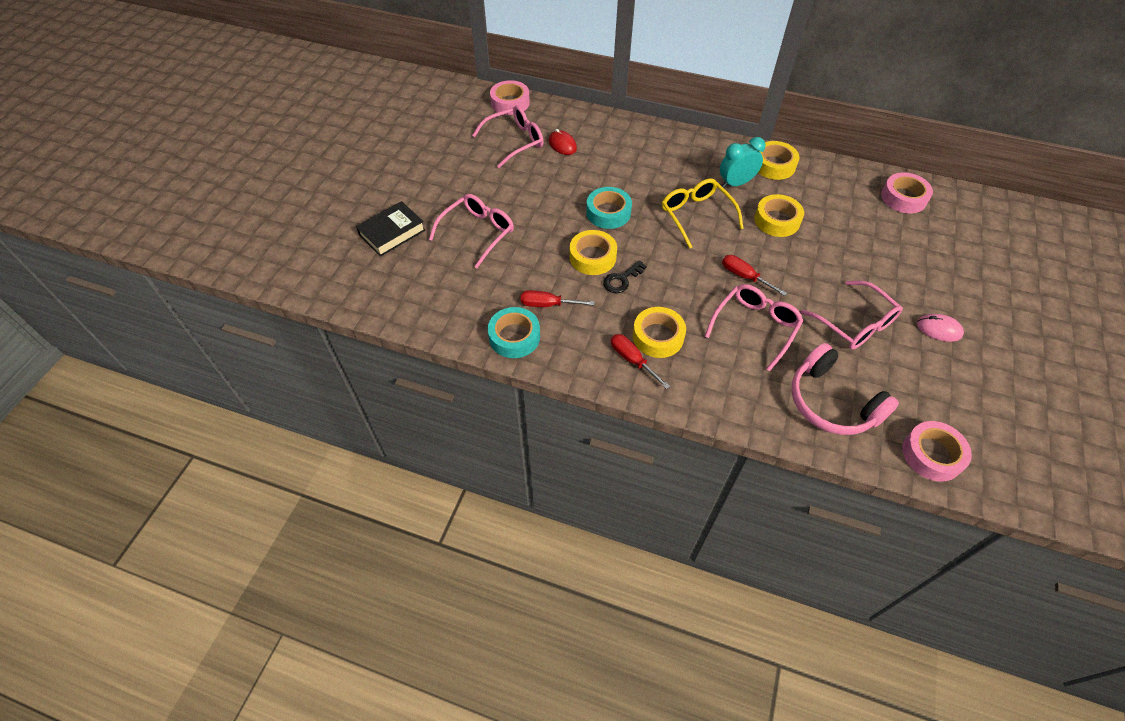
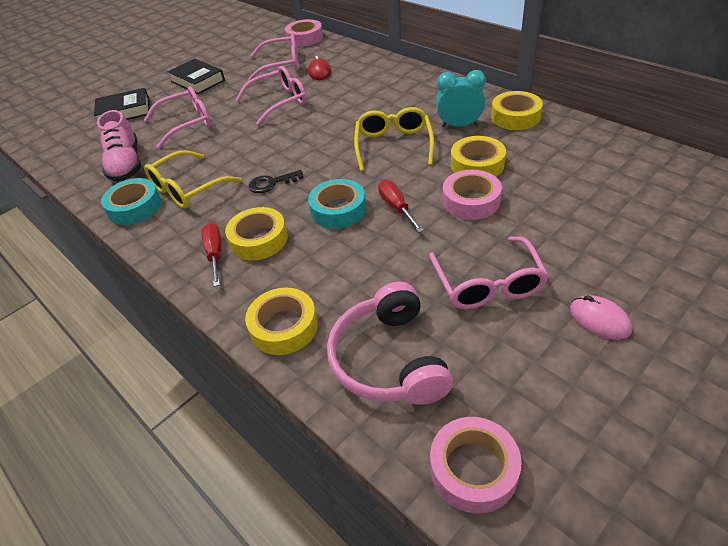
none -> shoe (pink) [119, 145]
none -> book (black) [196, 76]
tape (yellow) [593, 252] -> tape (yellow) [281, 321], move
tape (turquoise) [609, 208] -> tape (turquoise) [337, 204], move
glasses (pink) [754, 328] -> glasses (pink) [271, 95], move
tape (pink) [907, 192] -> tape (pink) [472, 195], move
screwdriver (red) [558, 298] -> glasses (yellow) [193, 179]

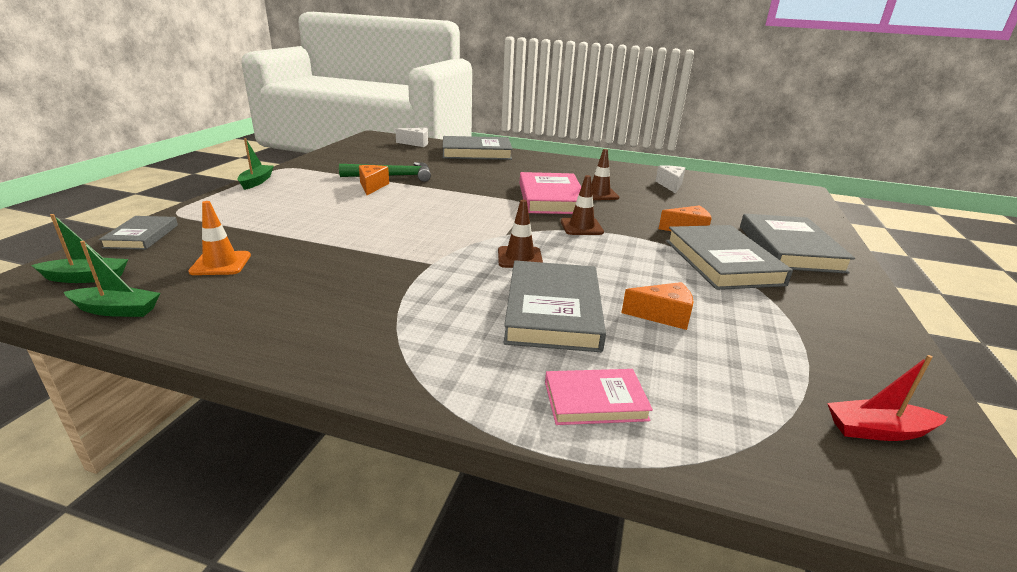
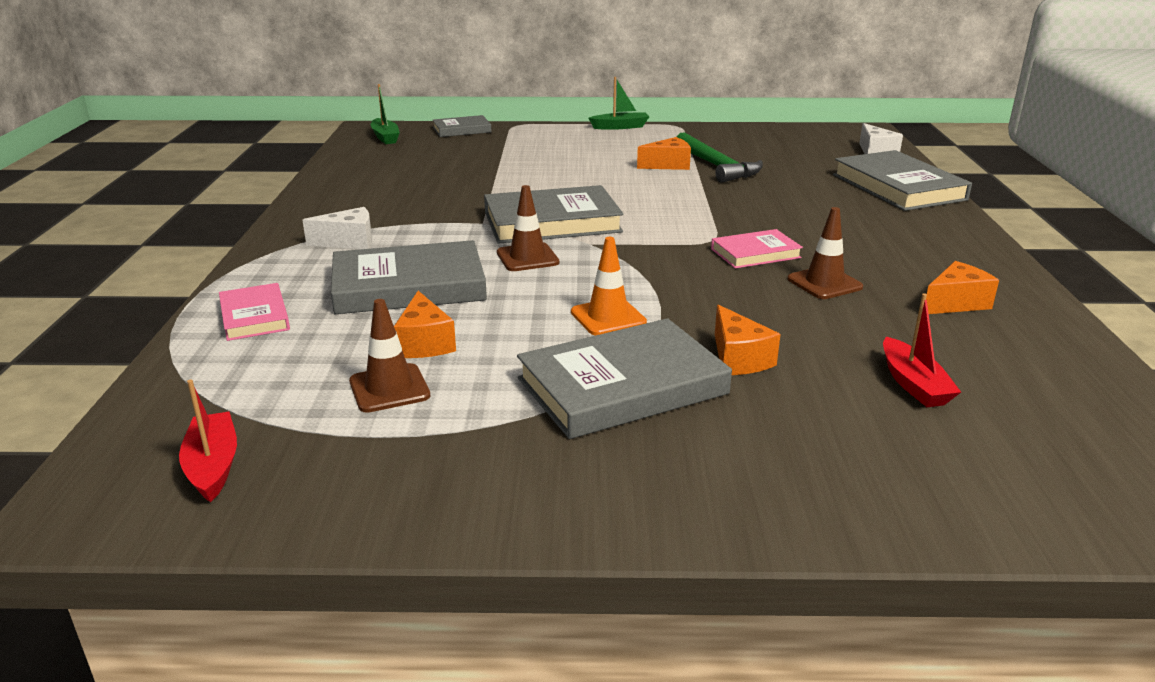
boat (green) [112, 279] -> none
none -> boat (red) [922, 350]
none -> cheese (orange) [962, 287]
traffic cone (orange) [219, 238] -> traffic cone (orange) [609, 286], move
traffic cone (brown) [582, 205] -> traffic cone (brown) [389, 356], move
cheese (white) [670, 179] -> cheese (white) [337, 228], move
book (grey) [797, 244] -> book (grey) [553, 214], move
book (pink) [550, 193] -> book (pink) [757, 248], x0.55

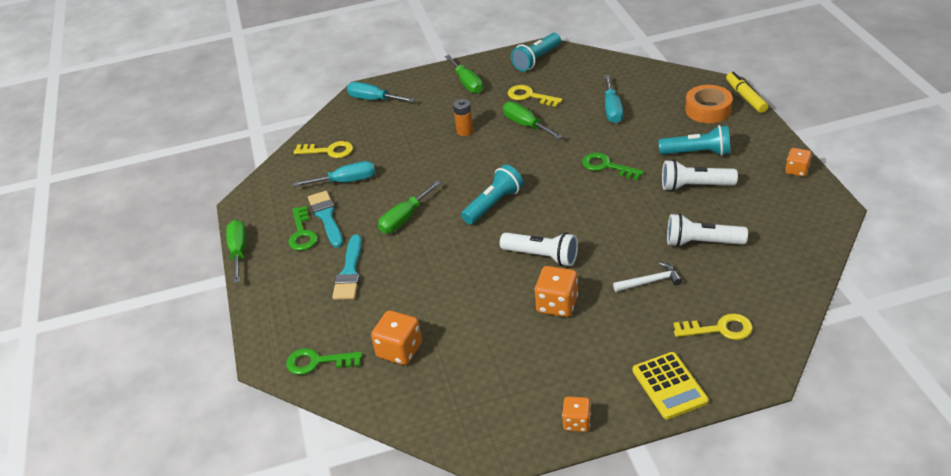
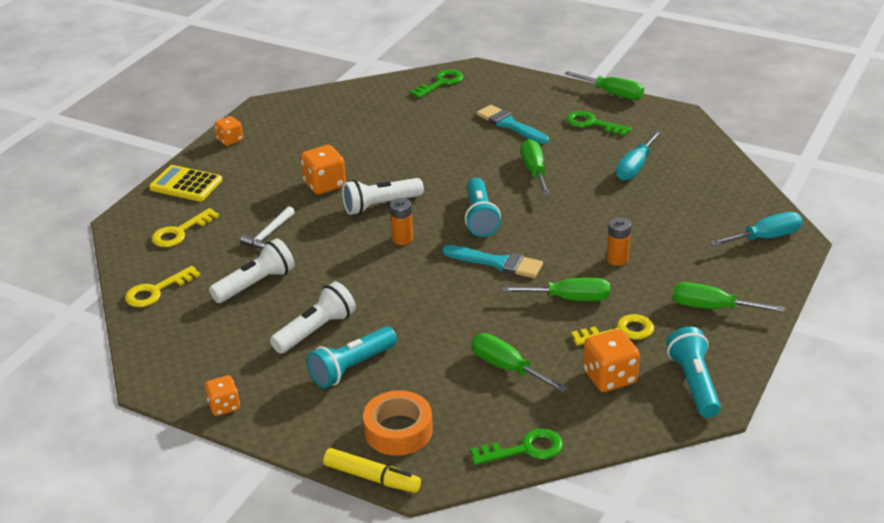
none -> battery (orange) [401, 221]
key (yellow) [323, 149] -> key (yellow) [163, 286], move
brush (turquoise) [325, 219] -> brush (turquoise) [492, 261], move
dice (orange) [396, 337] -> dice (orange) [611, 360], move
key (green) [613, 166] -> key (green) [516, 446], move
screwdriver (turquoise) [613, 99] -> screwdriver (green) [519, 362]

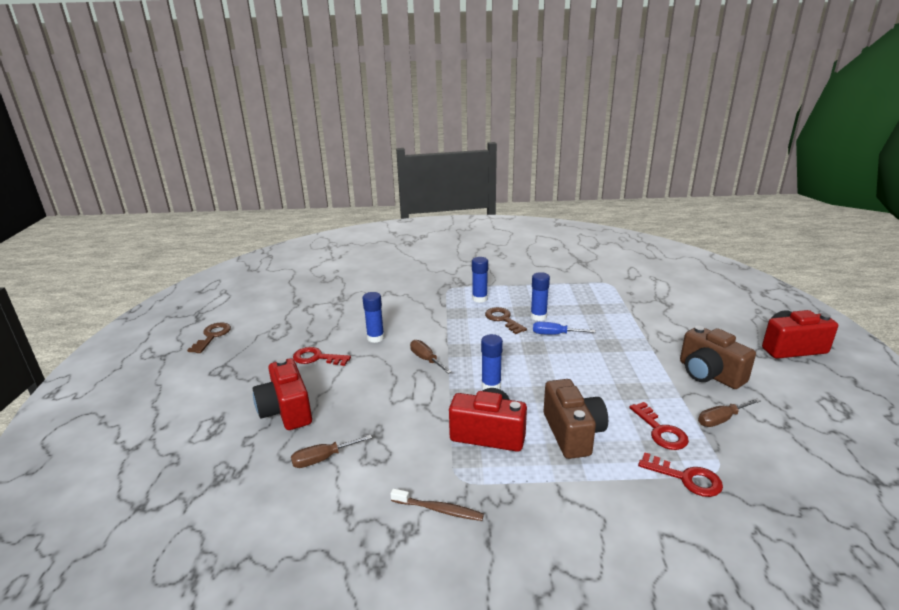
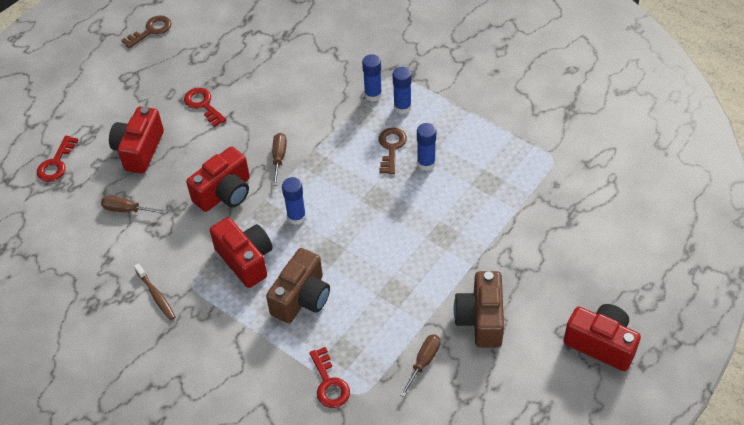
screwdriver (blue) [564, 328] -> none
none -> camera (red) [218, 179]
glue stick (blue) [373, 317] -> glue stick (blue) [372, 78], move
key (red) [659, 426] -> key (red) [57, 159], move
screwdriver (brown) [729, 412] -> screwdriver (brown) [420, 365], 105 degrees clockwise

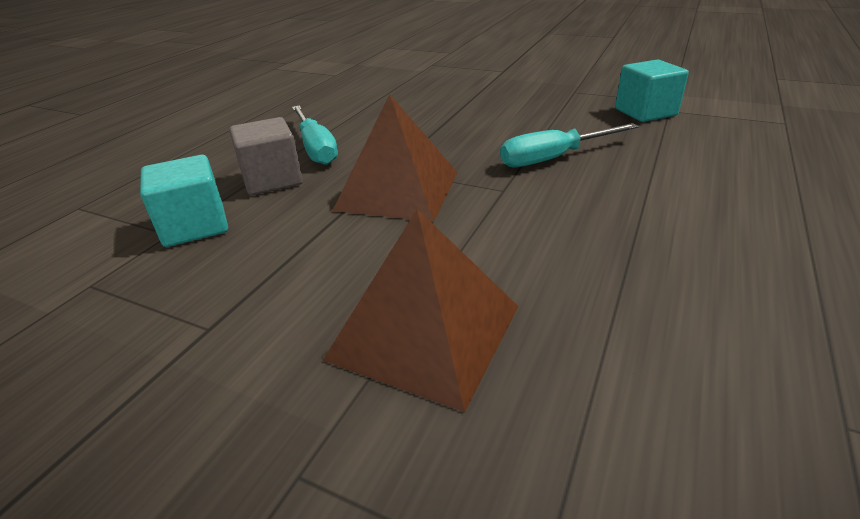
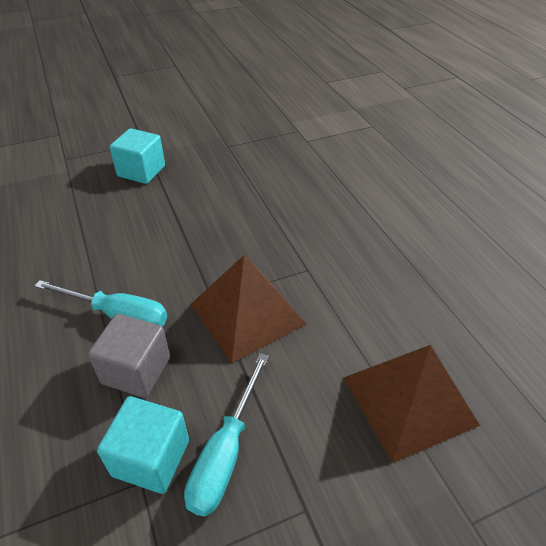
screwdriver (turquoise) [569, 145] -> screwdriver (turquoise) [226, 435], move
cube (turquoise) [652, 90] -> cube (turquoise) [137, 156], move

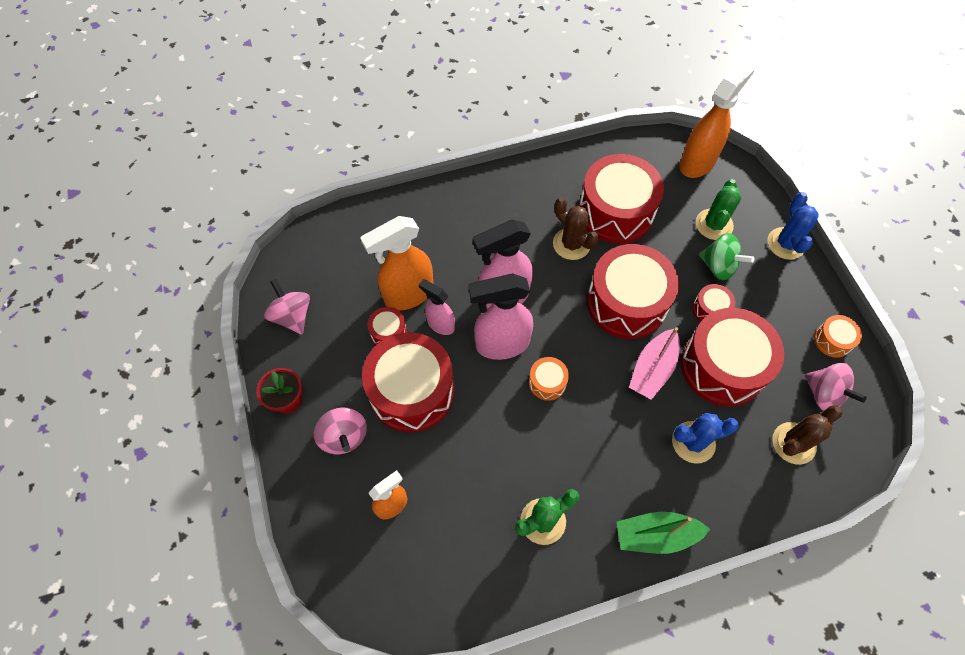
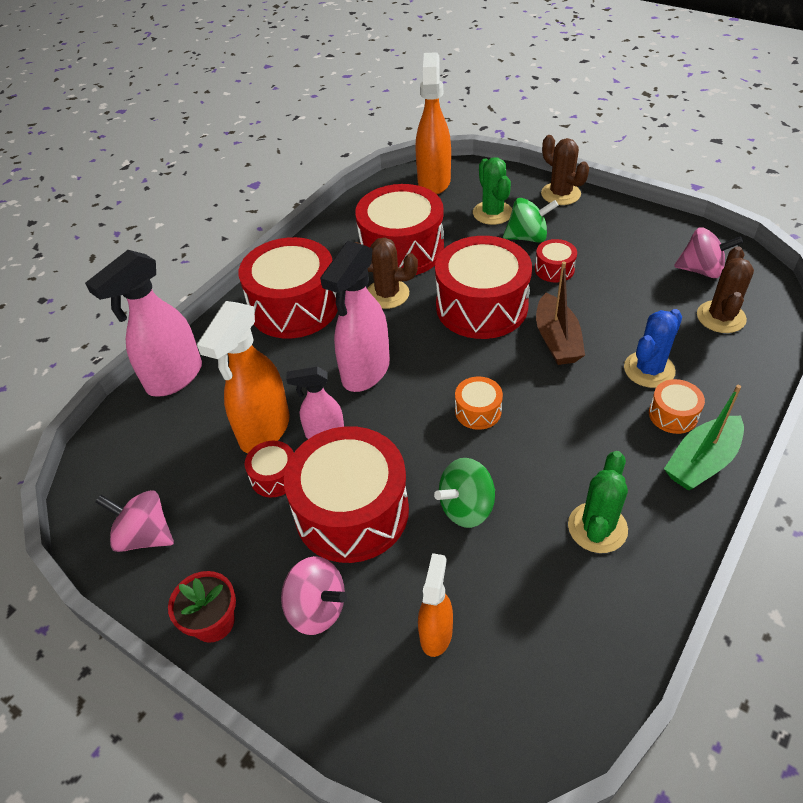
none -> spinning top (green) [464, 493]
spray bottle (pink) [500, 316] -> spray bottle (pink) [143, 323], move
drum (red) [732, 357] -> drum (red) [288, 287], move
drum (orange) [838, 336] -> drum (orange) [677, 406], move
boat (pink) [654, 363] -> boat (brown) [560, 313]
cactus (blue) [793, 226] -> cactus (brown) [565, 170]

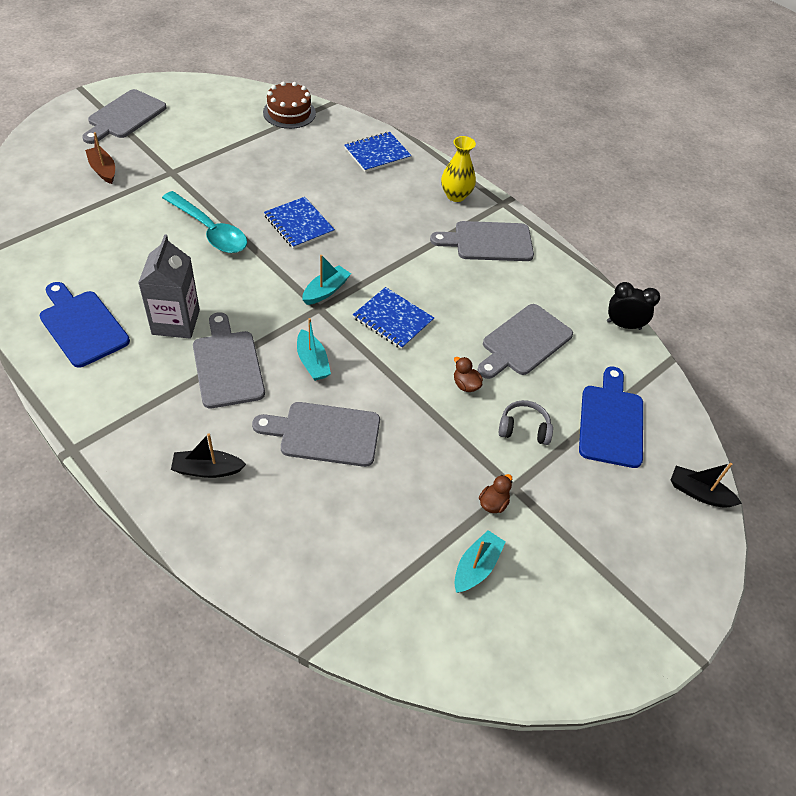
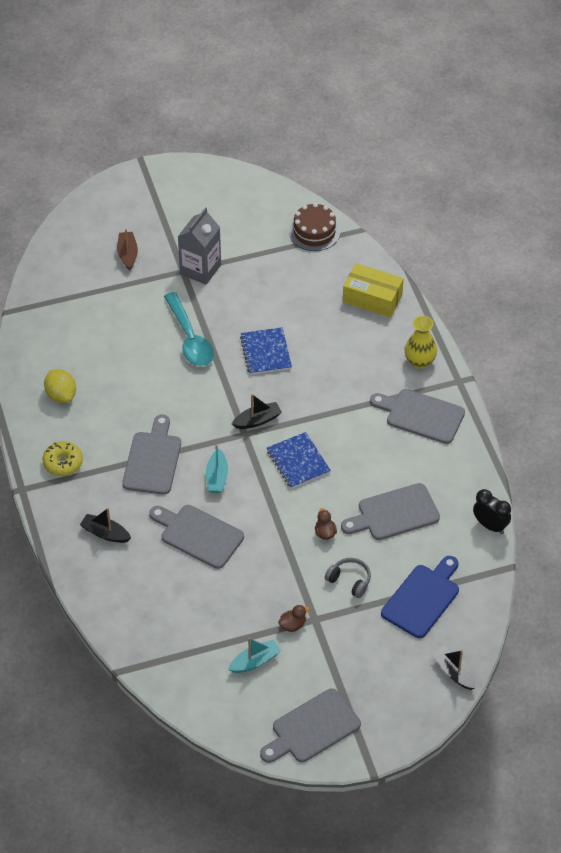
none -> donut (yellow) [62, 458]
cutting board (grey) [124, 116] -> cutting board (grey) [310, 726], move
carton (grey) [169, 286] -> carton (grey) [199, 246], move
cutting board (blue) [84, 325] -> lemon (yellow) [60, 386]
notebook (blue) [378, 152] -> box (yellow) [373, 290]
boat (turquoise) [326, 280] -> boat (black) [257, 411]

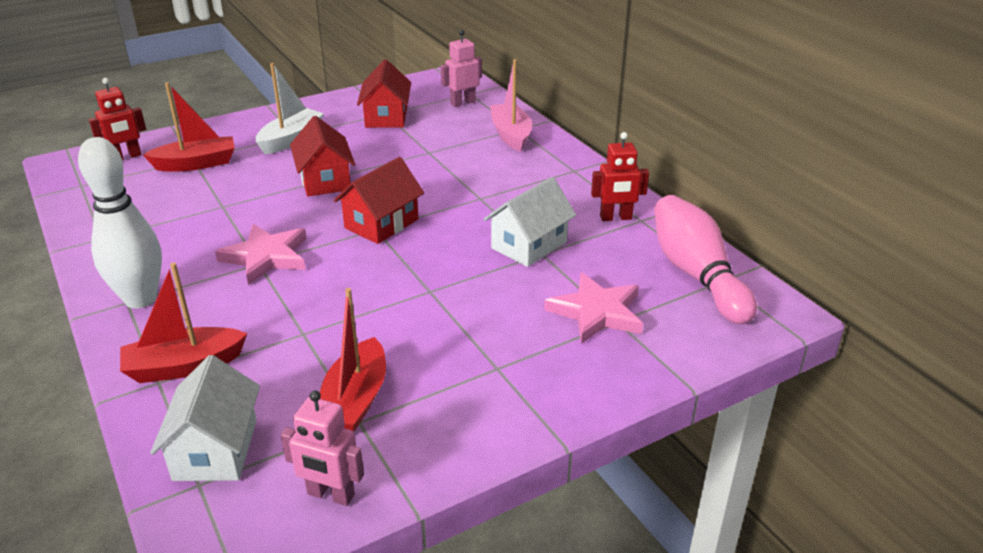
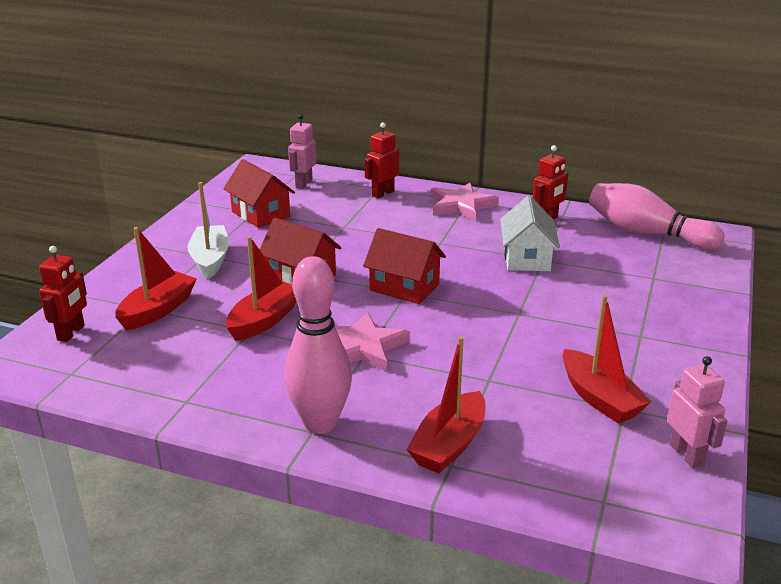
house (white) [205, 418] -> none
none -> boat (red) [261, 288]
star (pink) [593, 308] -> star (pink) [465, 202], move
boat (pink) [511, 105] -> robot (red) [382, 160]
bowling pin (white) [120, 222] -> bowling pin (pink) [318, 345]
robot (pink) [322, 448] -> robot (pink) [697, 412], 90 degrees counterclockwise
house (red) [379, 200] -> house (red) [404, 266], 60 degrees counterclockwise

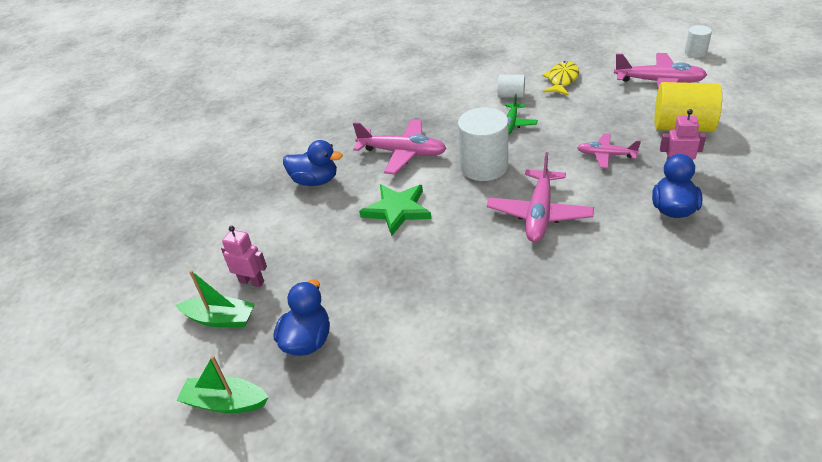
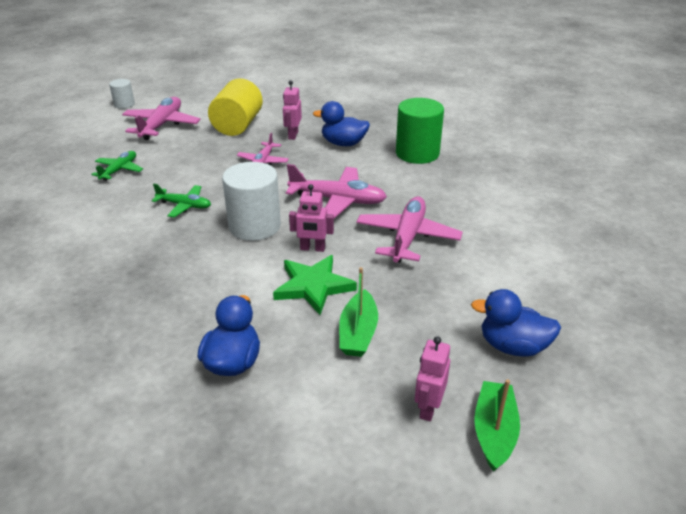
cylinder (white) [511, 86] -> none
none -> robot (pink) [311, 218]
none -> cylinder (green) [420, 131]
boat (green) [222, 384] -> boat (green) [358, 312], move
plane (pink) [400, 146] -> plane (pink) [409, 230], move
fish (yellow) [560, 78] -> plane (green) [117, 166]

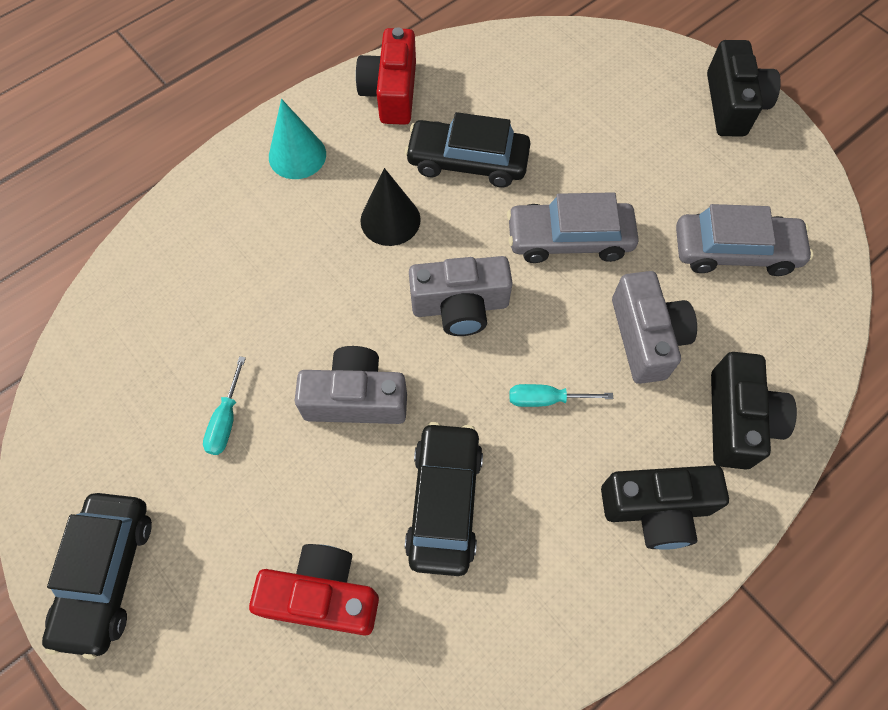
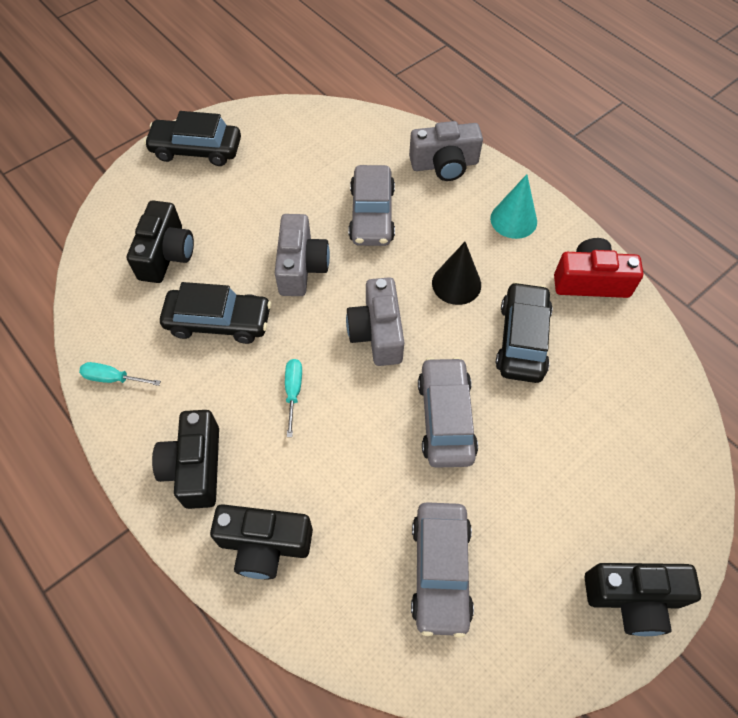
none -> car (grey) [371, 205]
screwdriver (turquoise) [224, 405] -> screwdriver (turquoise) [120, 374], move
camera (grey) [654, 327] -> camera (grey) [446, 151], move
camera (red) [314, 590] -> camera (black) [160, 241]

